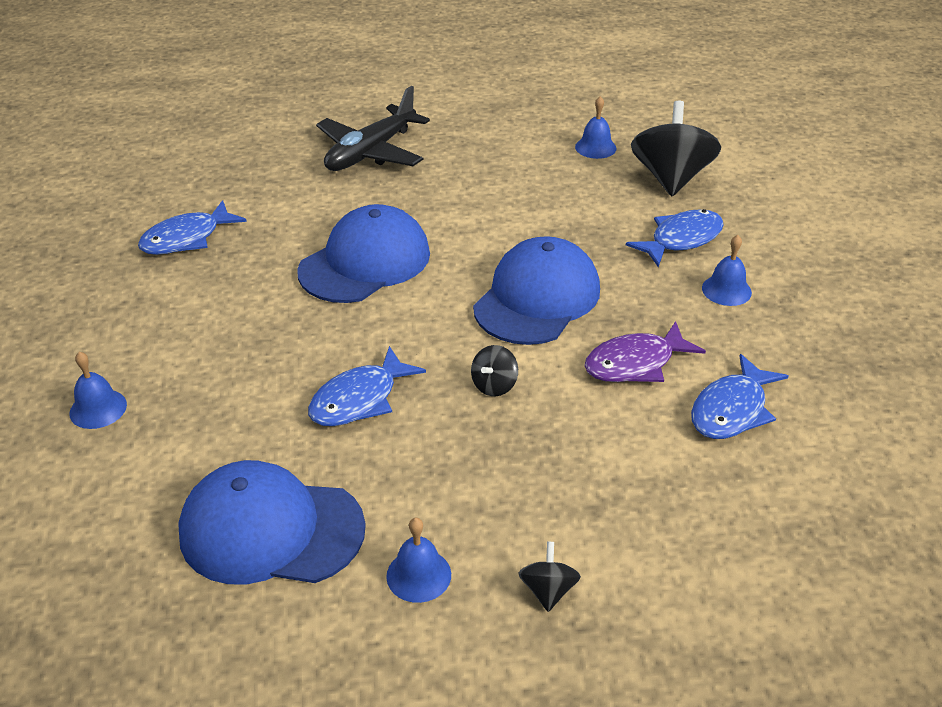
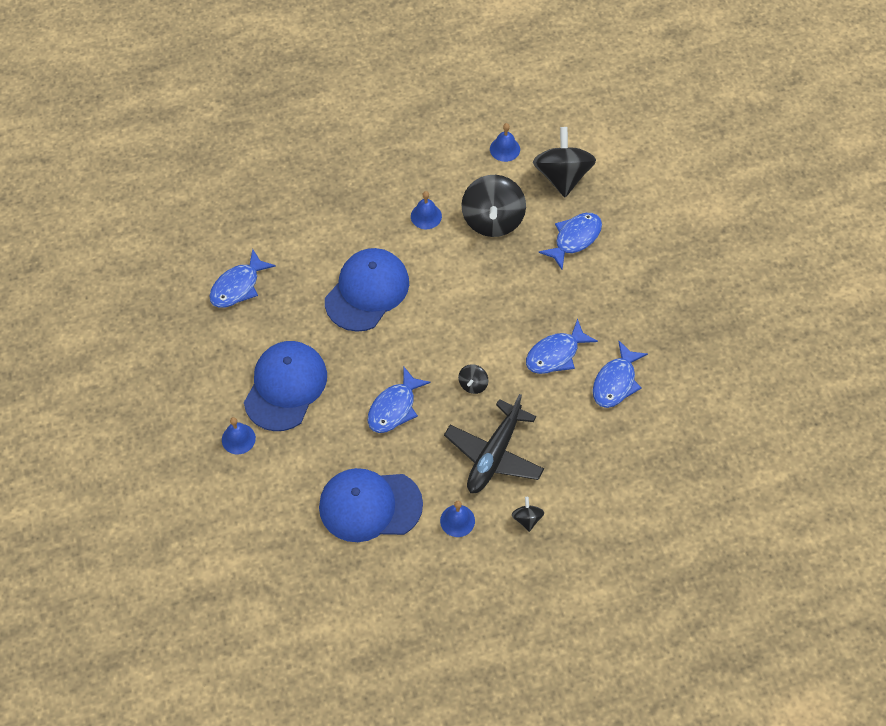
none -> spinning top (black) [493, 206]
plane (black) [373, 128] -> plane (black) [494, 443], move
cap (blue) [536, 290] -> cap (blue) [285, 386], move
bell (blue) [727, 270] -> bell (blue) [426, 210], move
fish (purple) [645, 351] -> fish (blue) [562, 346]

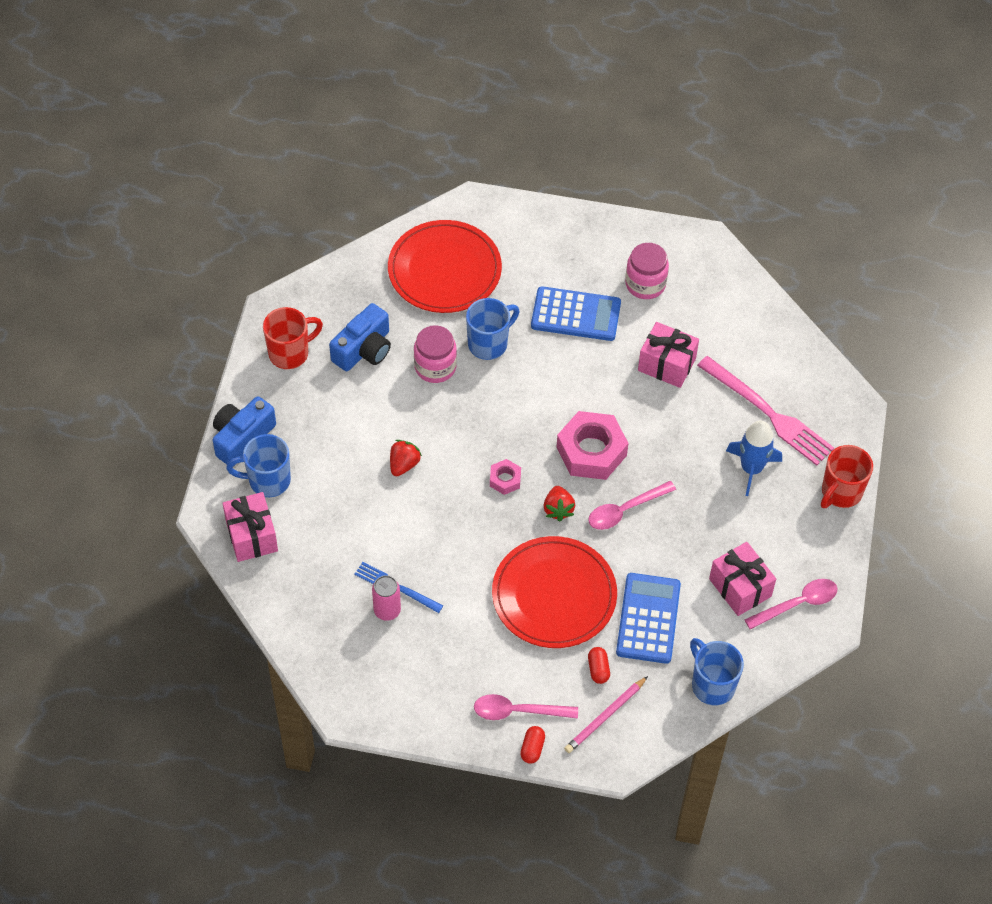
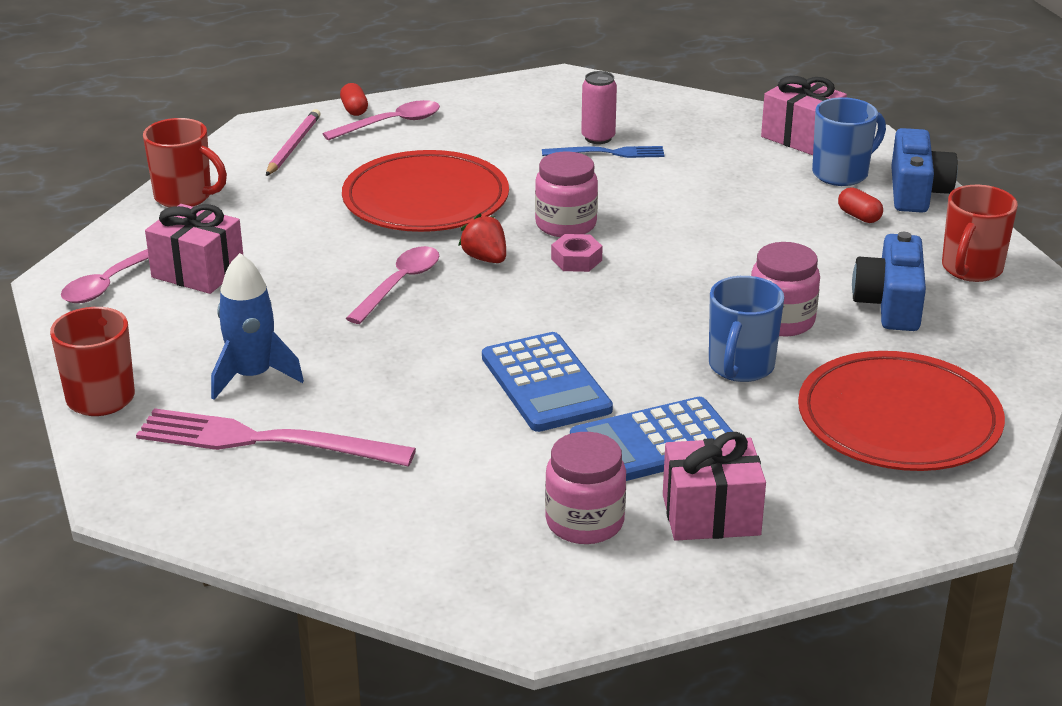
strawberry (red) [406, 458] -> none
nut (pink) [593, 445] -> none
none -> jar (pink) [566, 194]
capsule (red) [599, 665] -> capsule (red) [860, 205], move
calculator (blue) [648, 618] -> calculator (blue) [547, 382], move
gift (pink) [668, 355] -> gift (pink) [714, 486], move
mug (blue) [717, 671] -> mug (red) [185, 162]

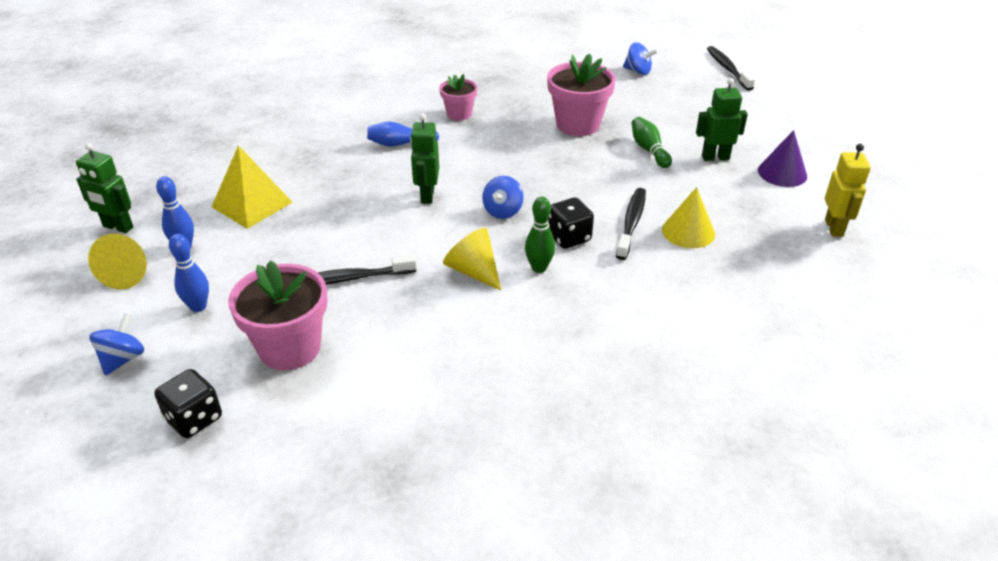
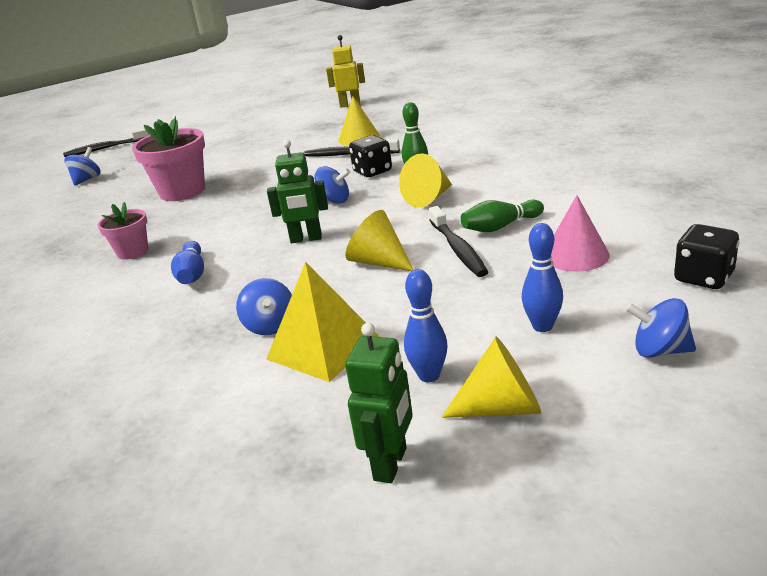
robot (green) [722, 119] -> none
cone (purple) [782, 158] -> none
none -> spinning top (blue) [264, 306]
none -> cone (yellow) [379, 240]
bowling pin (green) [652, 142] -> bowling pin (green) [502, 216], move
flower pot (pink) [278, 315] -> cone (pink) [580, 233]

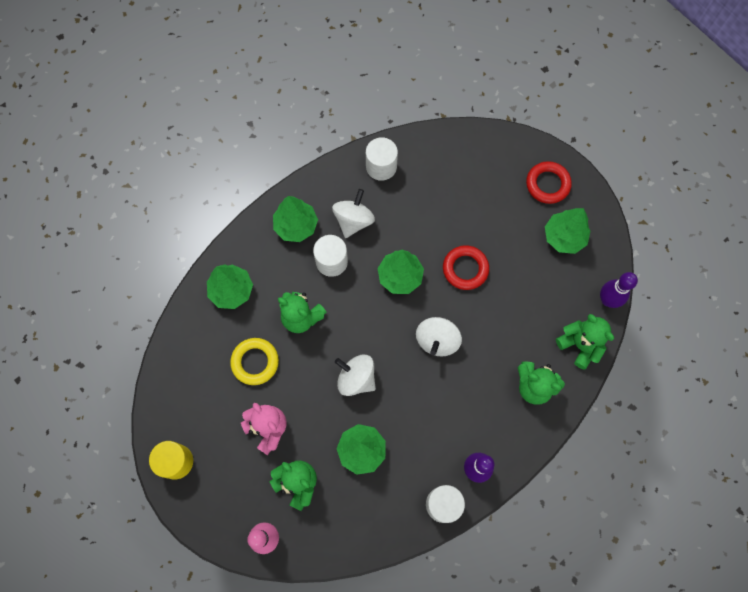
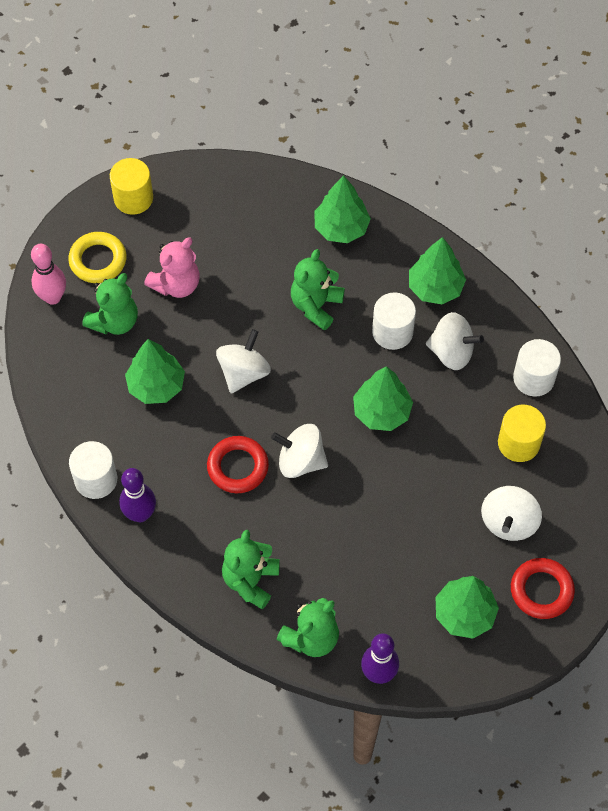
none -> spinning top (white) [511, 513]
none -> cylinder (yellow) [522, 433]
ring (yellow) [254, 361] -> ring (yellow) [97, 257], move
ring (red) [466, 267] -> ring (red) [238, 464], move

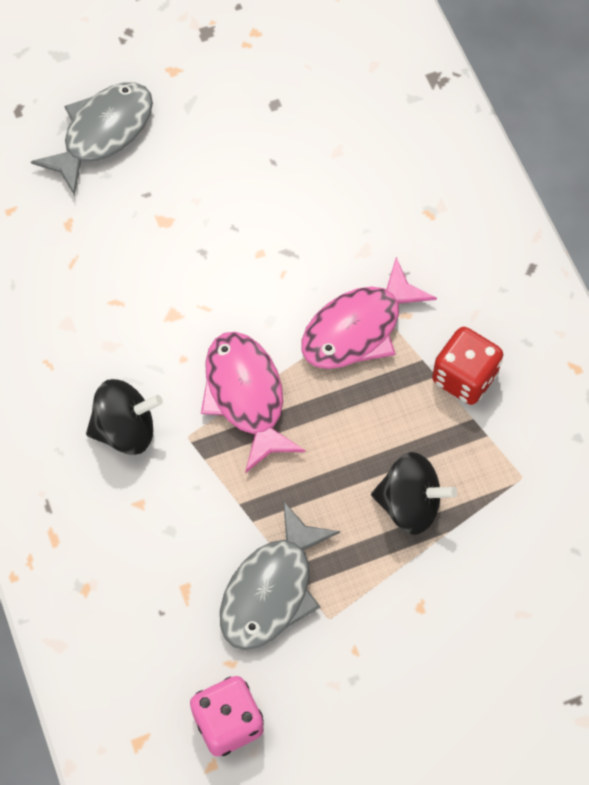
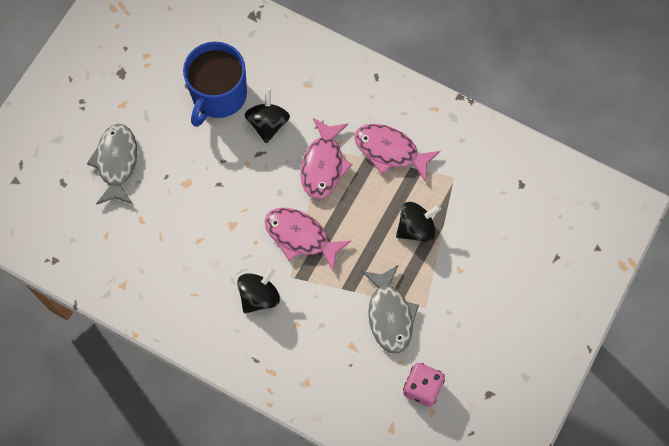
none -> mug (blue) [215, 84]
none -> spinning top (black) [267, 116]
dice (red) [467, 366] -> fish (pink) [397, 153]

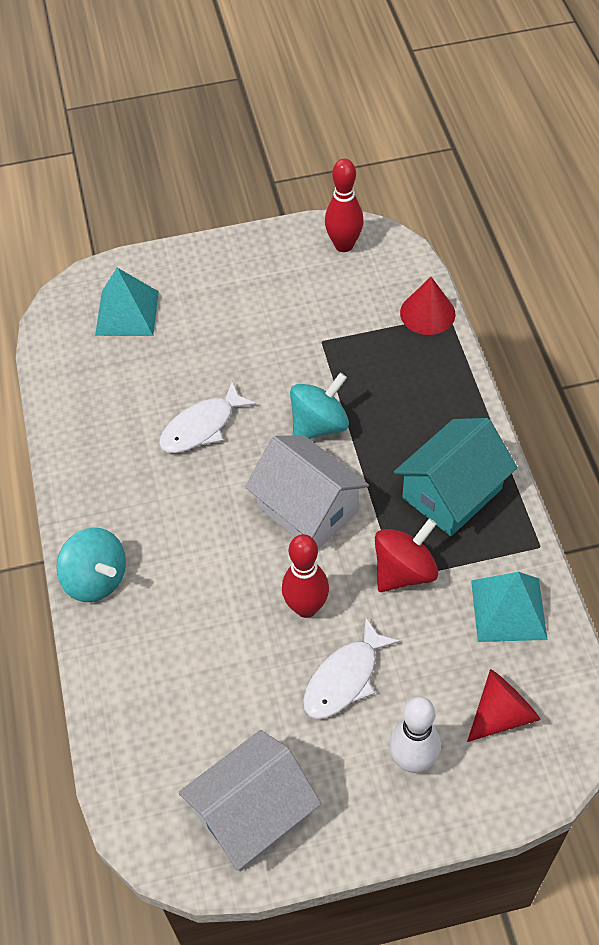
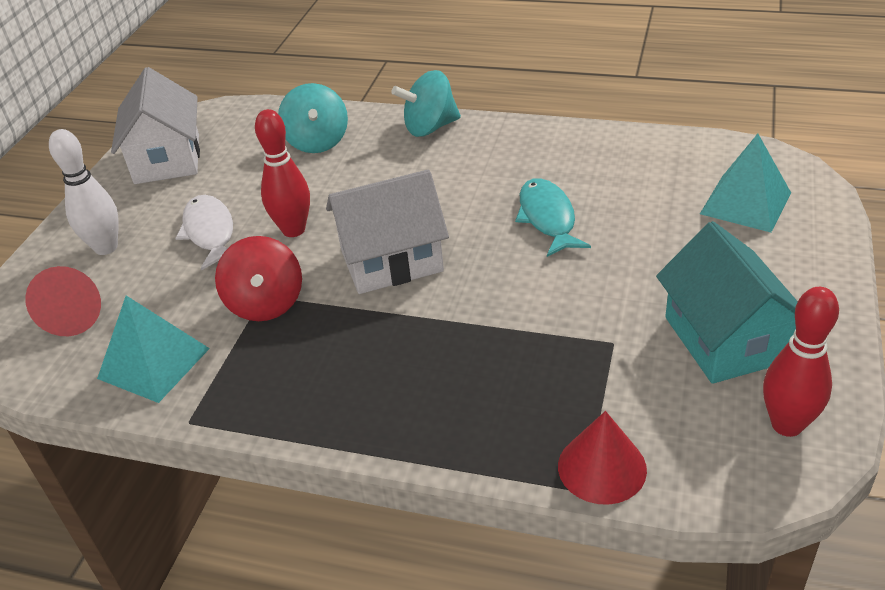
spinning top (turquoise) [319, 406] -> spinning top (turquoise) [313, 118], move
house (turquoise) [455, 477] -> house (turquoise) [727, 302], move
fish (white) [207, 417] -> fish (turquoise) [553, 217]

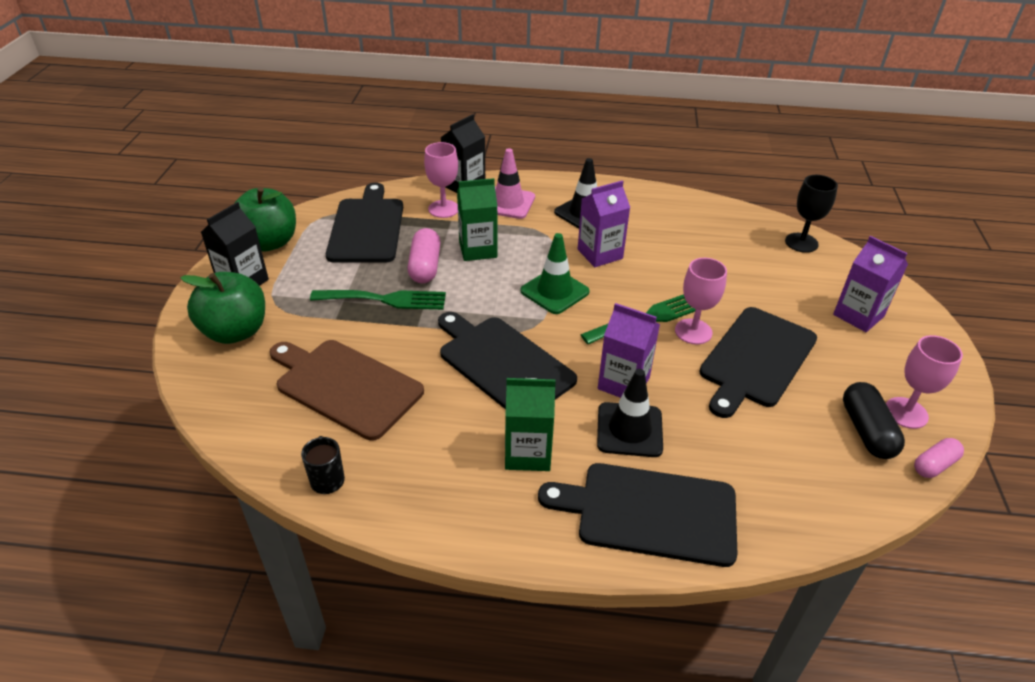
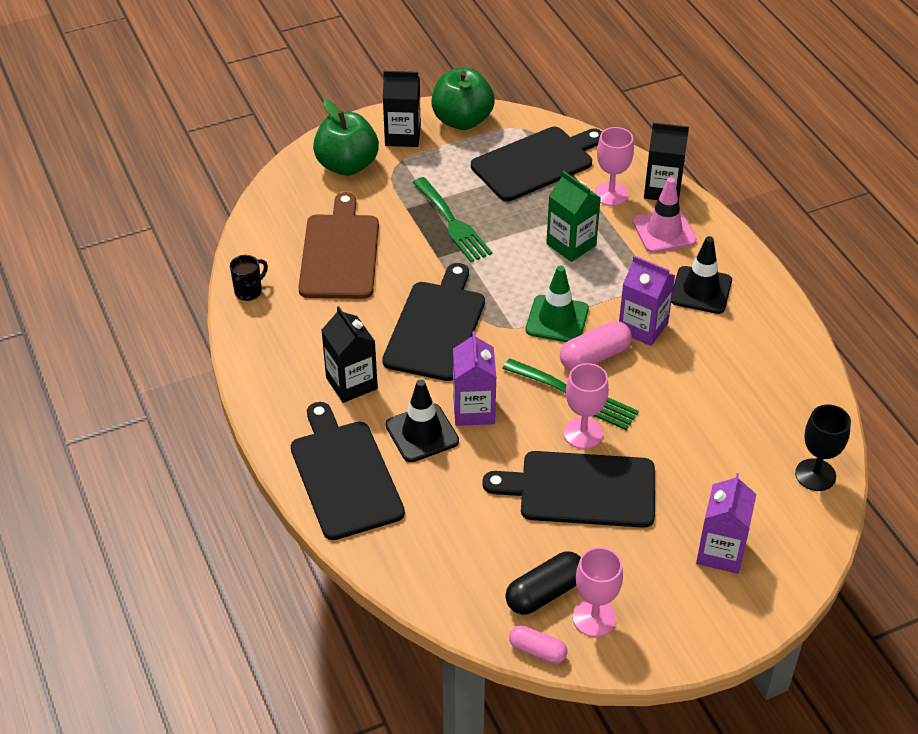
capsule (pink) [424, 255] -> capsule (pink) [596, 345], move
carton (green) [530, 424] -> carton (black) [349, 354]

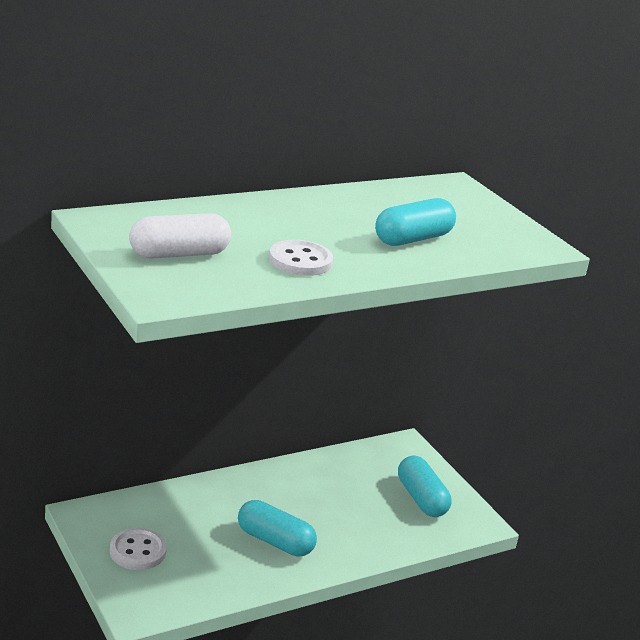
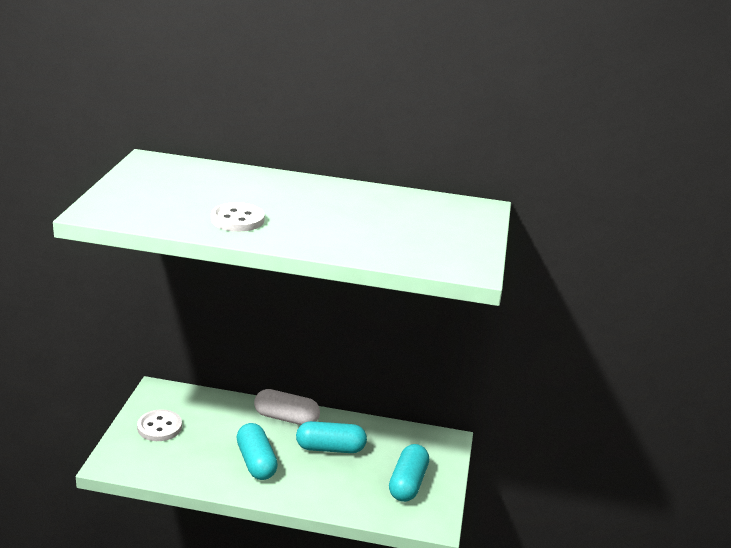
capsule (white) [180, 236] -> capsule (white) [287, 407], move
capsule (turquoise) [415, 222] -> capsule (turquoise) [331, 437], move

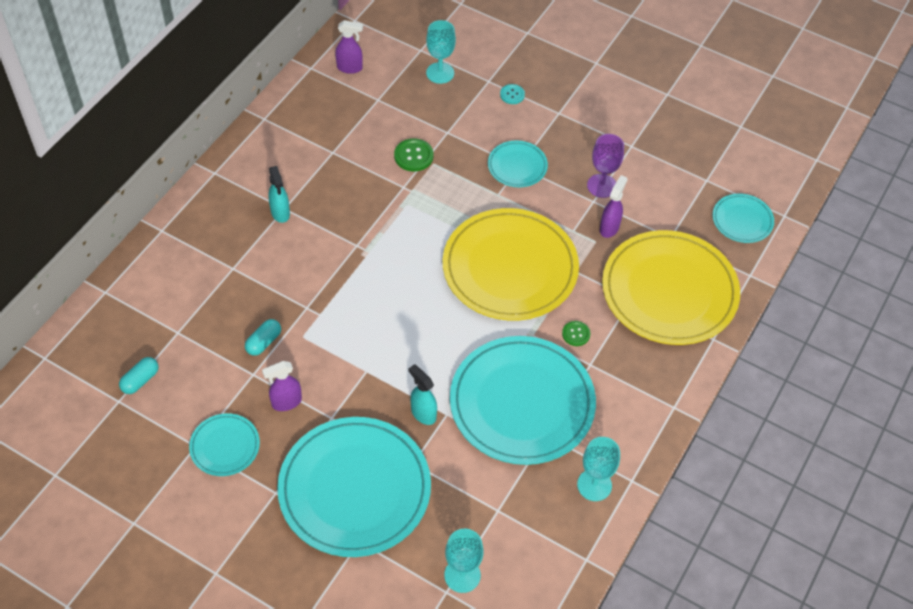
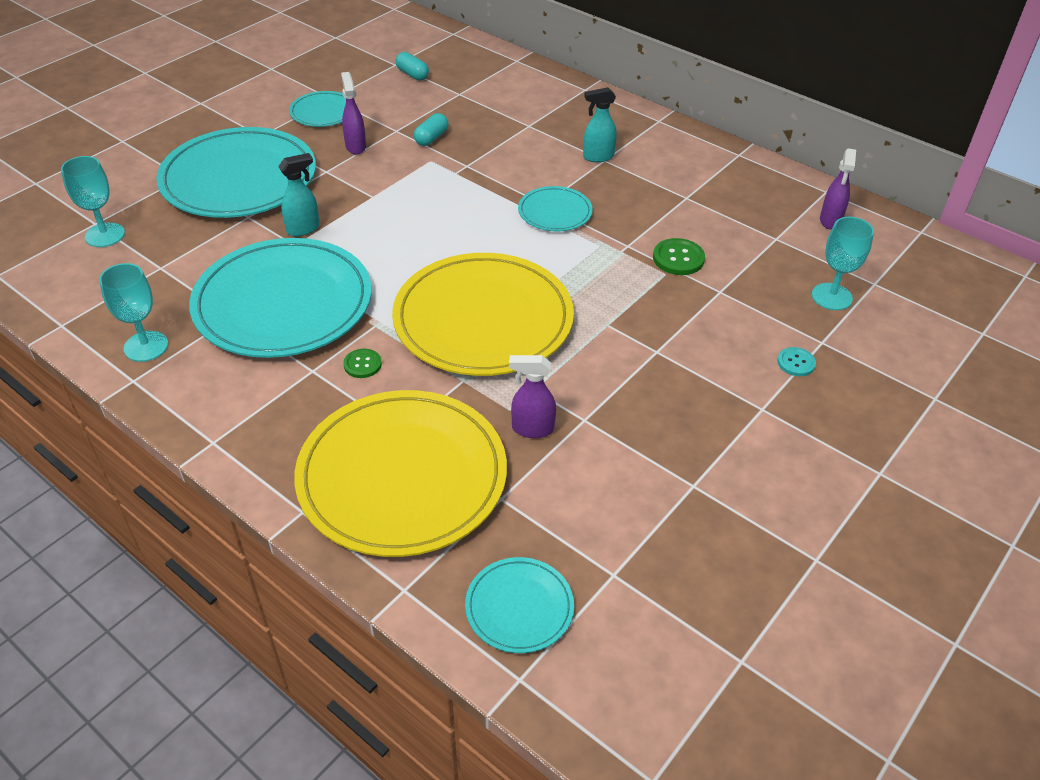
goblet (purple) [605, 166] -> none
plate (turquoise) [518, 163] -> plate (turquoise) [555, 208], move
capsule (turquoise) [263, 337] -> capsule (turquoise) [431, 129], 75 degrees clockwise
spray bottle (purple) [614, 206] -> spray bottle (purple) [532, 396], 150 degrees clockwise

